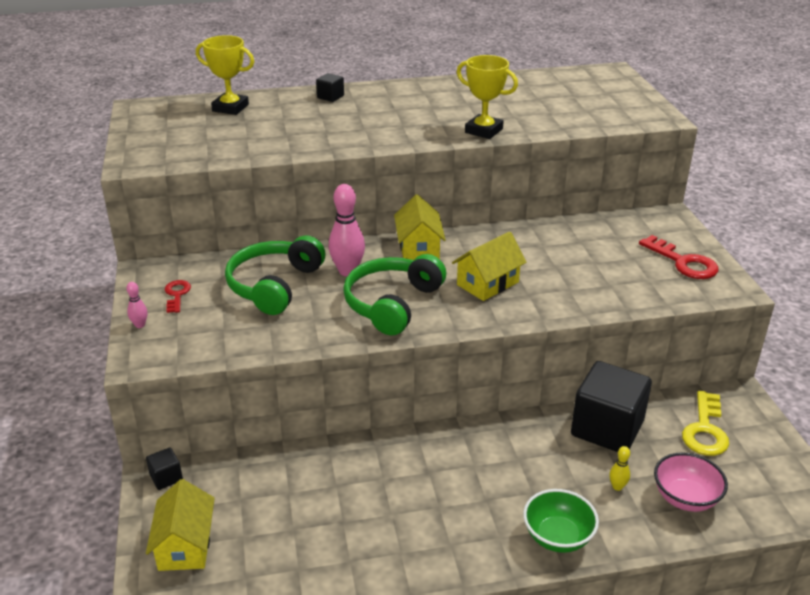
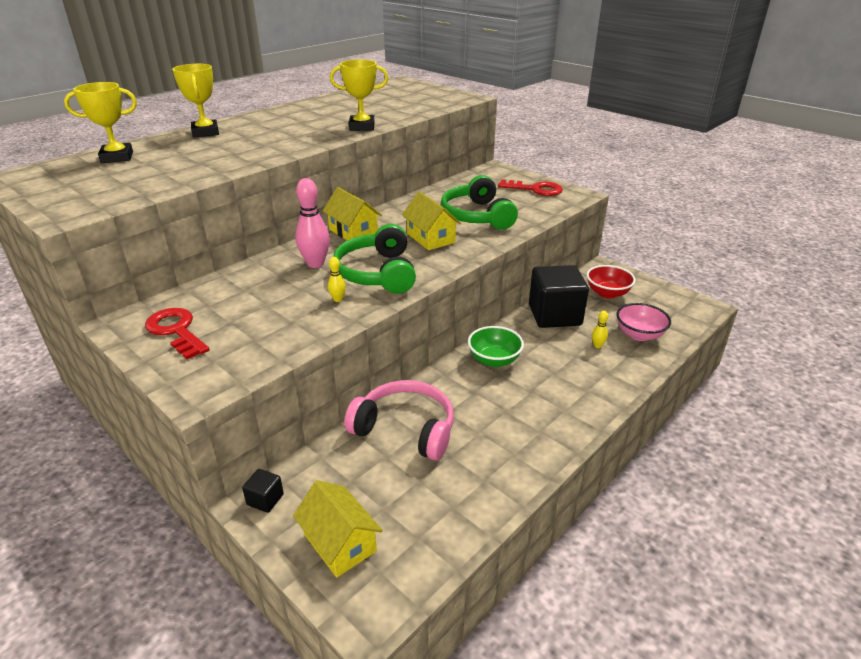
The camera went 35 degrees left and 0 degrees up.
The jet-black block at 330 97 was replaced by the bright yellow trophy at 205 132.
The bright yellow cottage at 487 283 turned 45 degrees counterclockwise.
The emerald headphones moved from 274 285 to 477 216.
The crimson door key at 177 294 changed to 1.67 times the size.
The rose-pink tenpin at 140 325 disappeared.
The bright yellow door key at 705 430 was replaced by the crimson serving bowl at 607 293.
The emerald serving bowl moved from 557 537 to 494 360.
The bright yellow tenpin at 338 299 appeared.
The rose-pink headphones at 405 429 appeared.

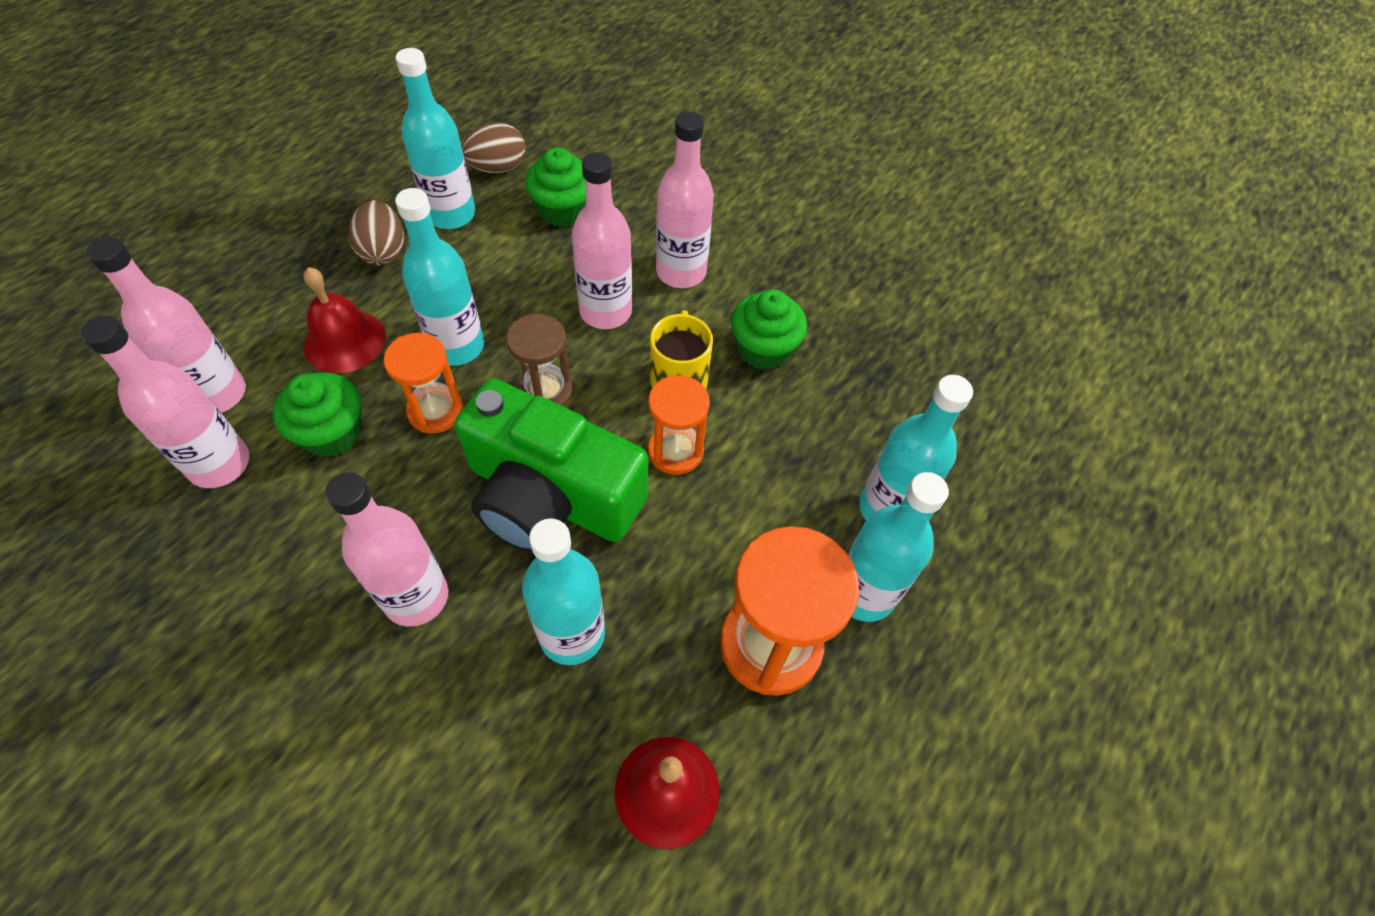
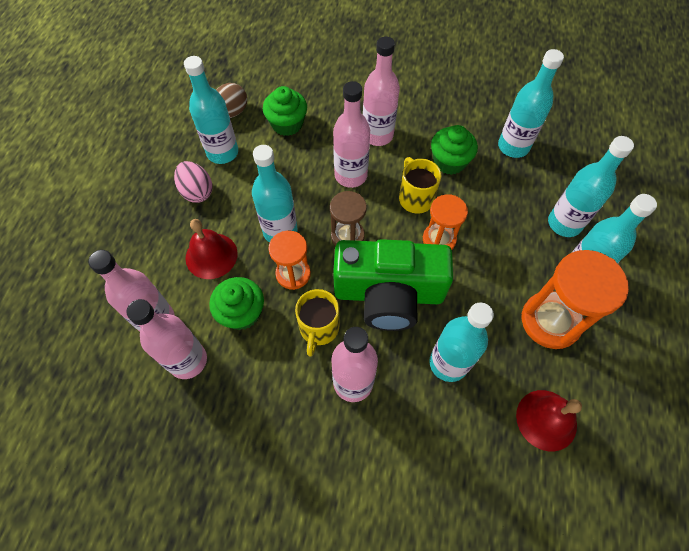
The camera went 20 degrees left and 5 degrees up.
The brown egg at 383 251 became the rose-pink egg at 197 191.
The turquoise flask at 513 146 appeared.
The bright yellow tea mug at 319 329 appeared.

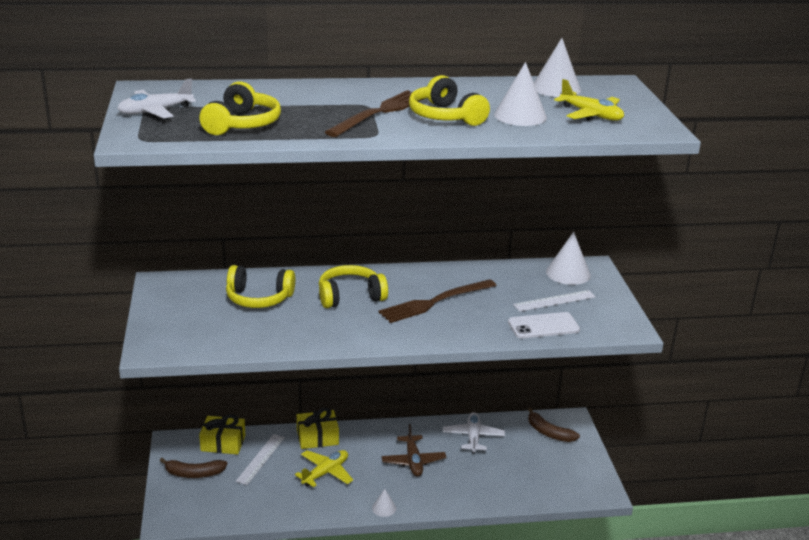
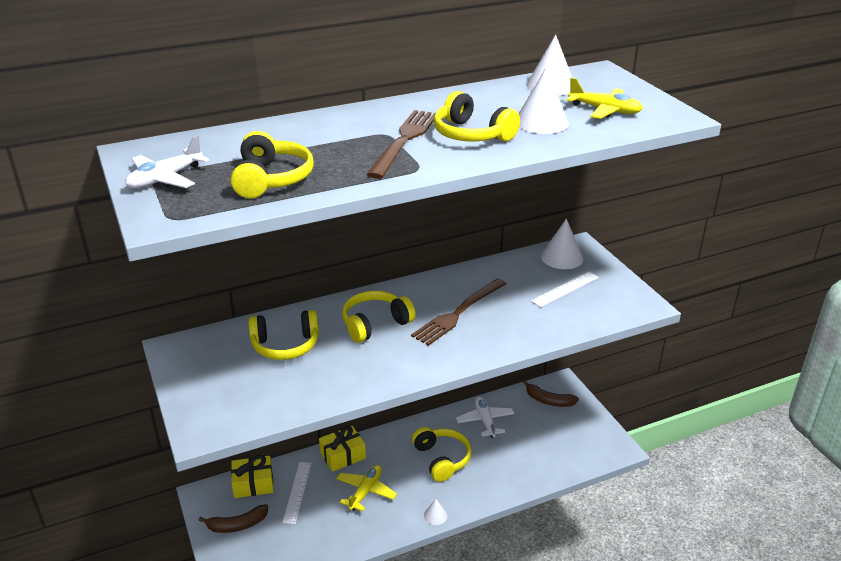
The camera went 15 degrees left and 5 degrees up.
The snow-white phone at 543 326 disappeared.
The brown plane at 413 461 was replaced by the bright yellow headphones at 442 459.

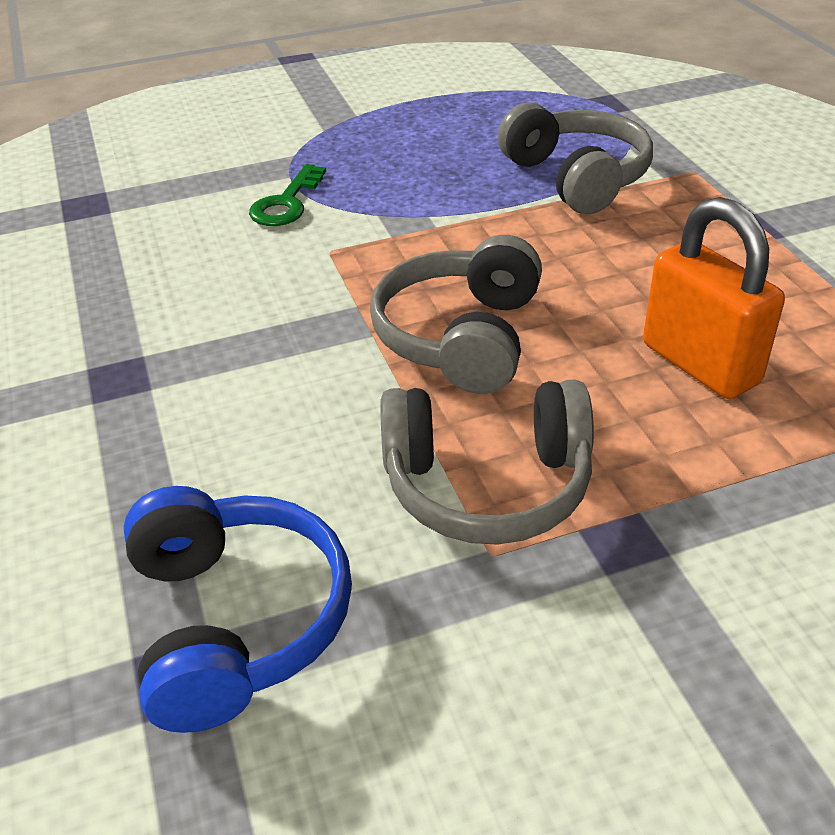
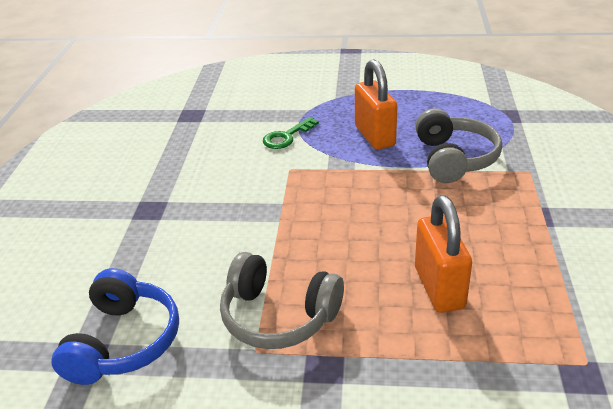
The camera went 25 degrees right and 5 degrees down.
The gray headphones at 461 337 disappeared.
The orange small lock at 374 136 appeared.

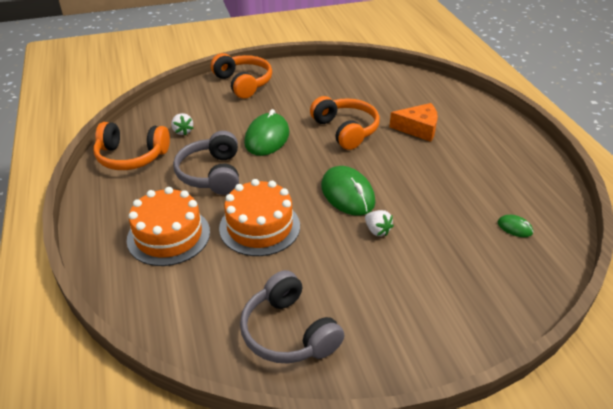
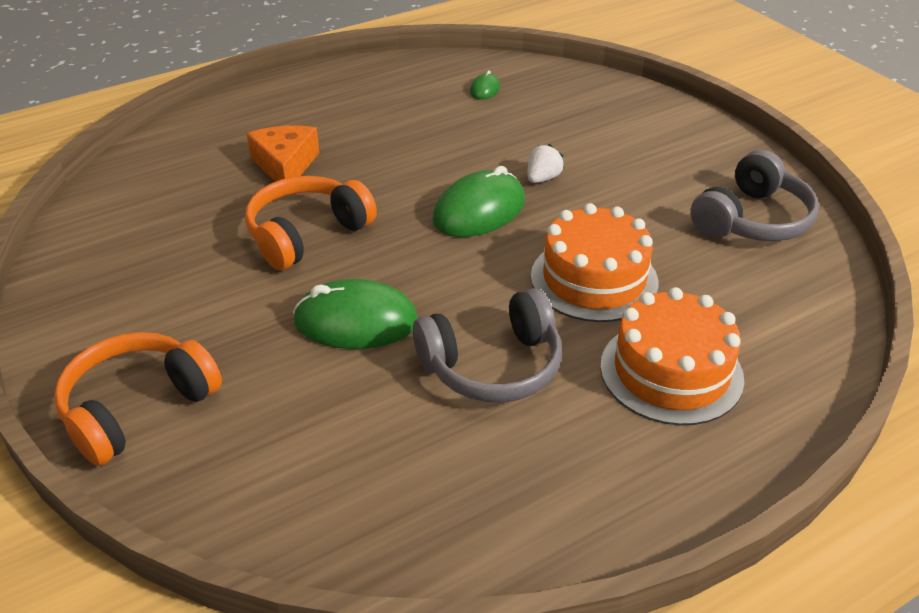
The camera went 105 degrees left and 0 degrees up.
The snow-white toy strawberry at 183 131 disappeared.
The orange headphones at 131 156 disappeared.

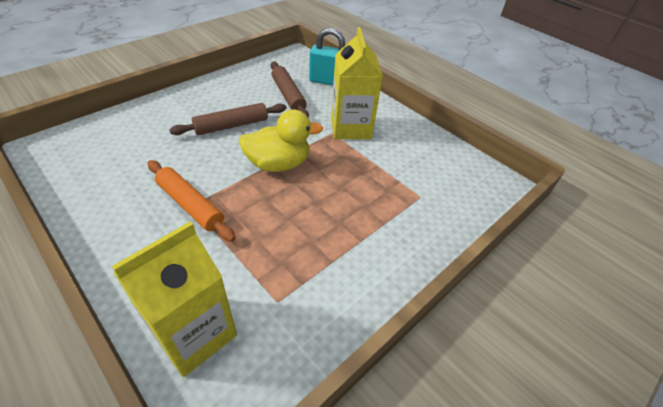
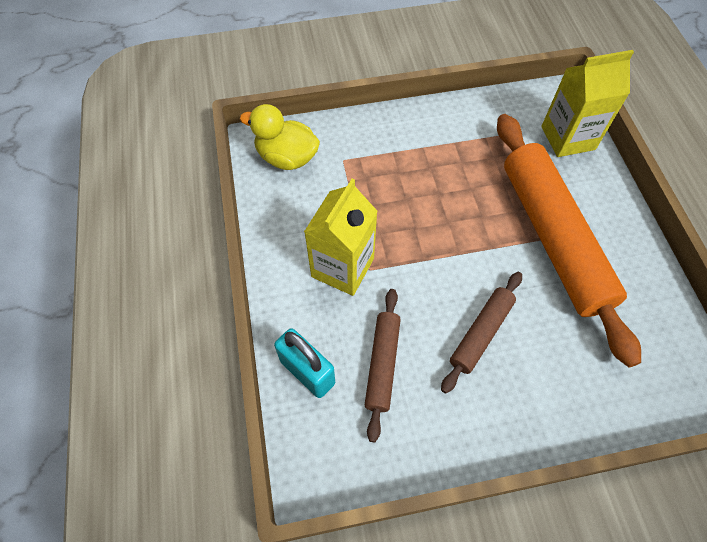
The camera went 145 degrees left and 15 degrees up.
The brown rolling pin at 231 125 turned 60 degrees counterclockwise.
The bright yellow toy duck moved from 278 164 to 287 158.
The orange rolling pin at 190 205 changed to 2.08 times the size.

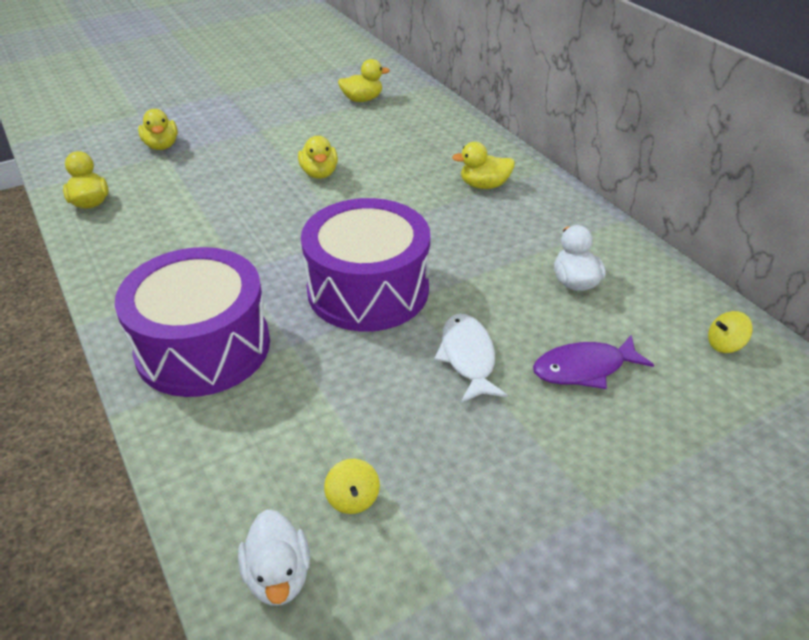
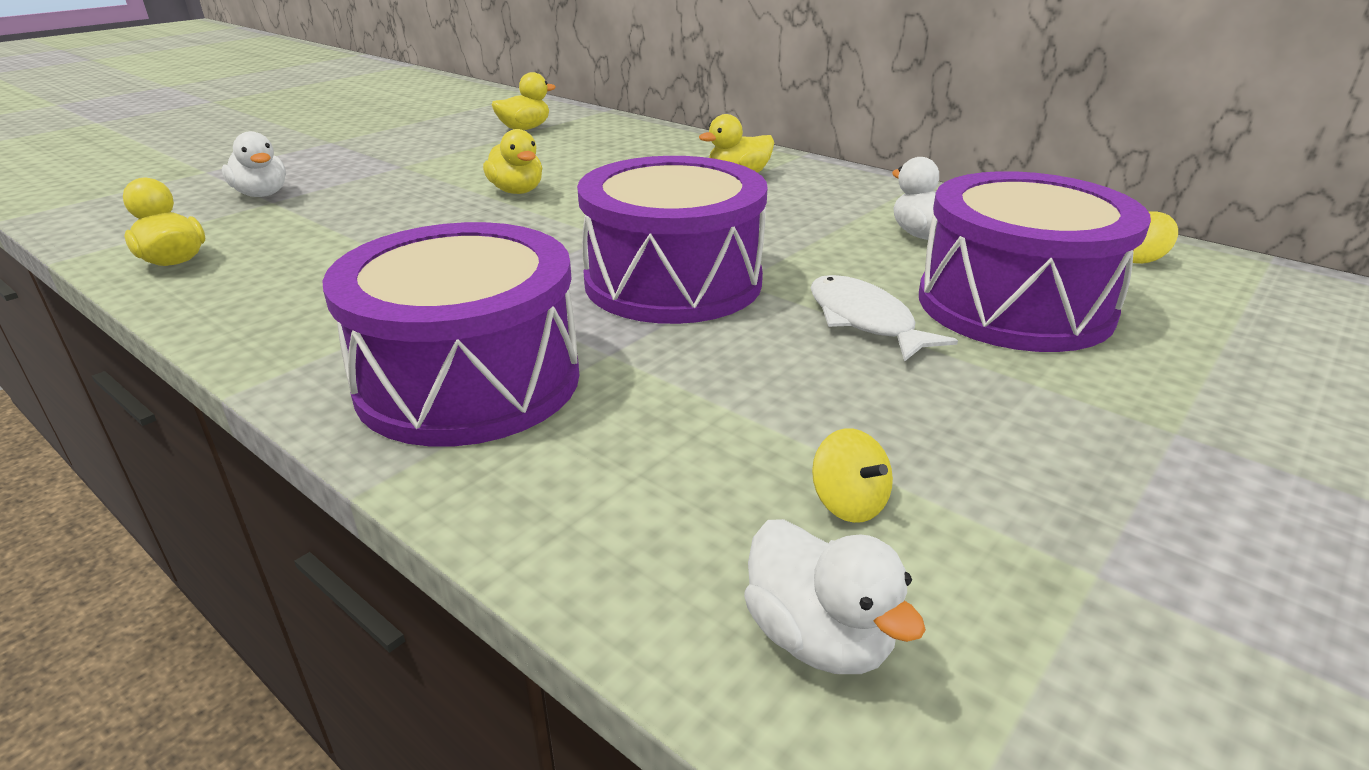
The camera went 20 degrees left and 10 degrees down.
The bright yellow toy duck at 162 146 became the snow-white toy duck at 262 194.
The royal purple toy fish at 584 368 was replaced by the royal purple drum at 1014 305.

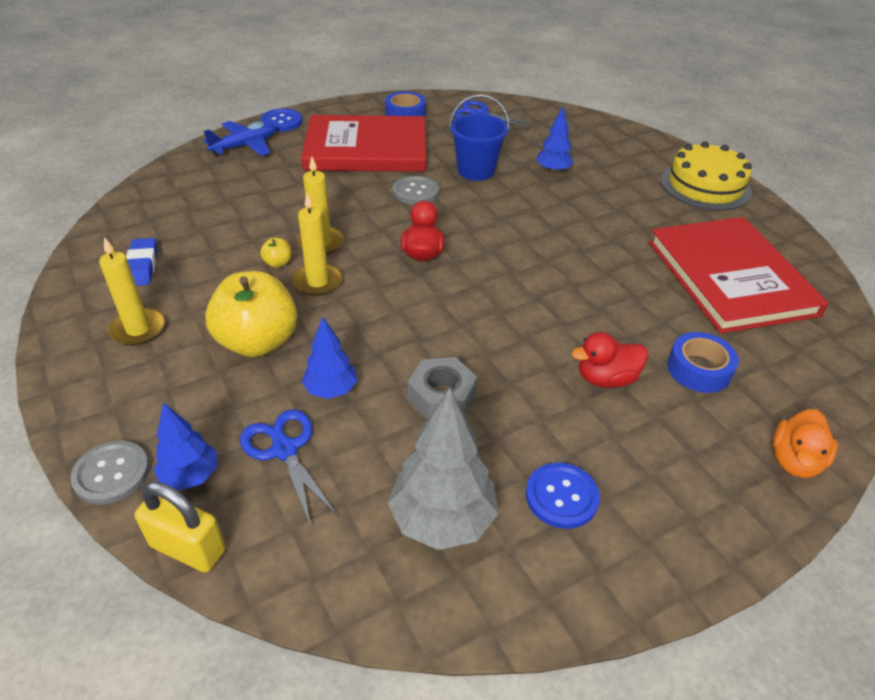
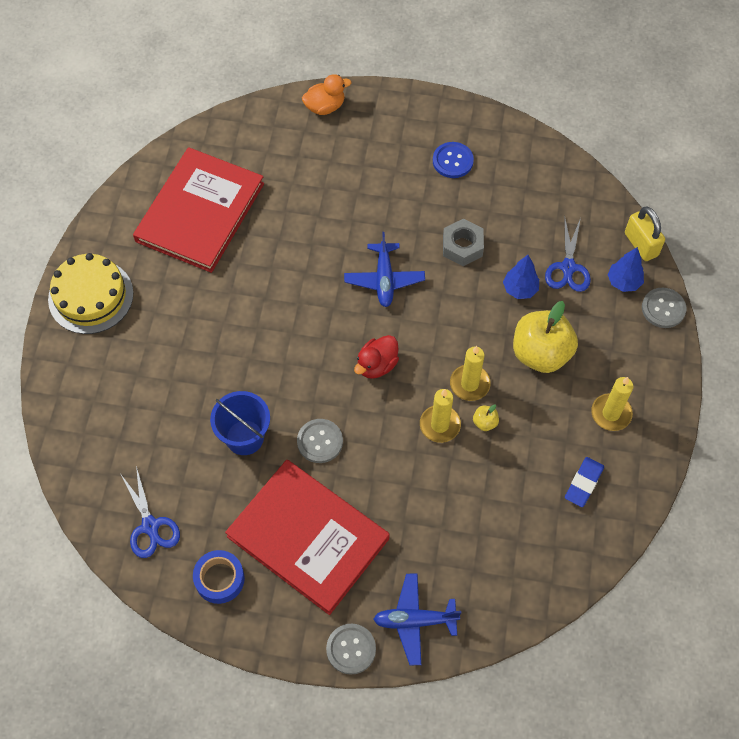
The camera went 140 degrees left and 20 degrees up.
The cobalt fir tree at 553 171 disappeared.
The cobalt sewing button at 281 122 became the gray sewing button at 351 649.
The crimson toy duck at 606 379 disappeared.
The cobalt tape at 699 369 disappeared.
The gray fir tree at 442 520 disappeared.
The cobalt plane at 384 279 appeared.

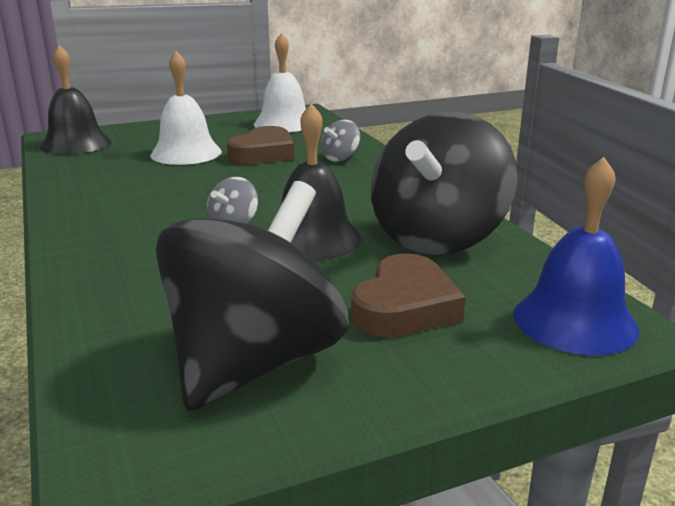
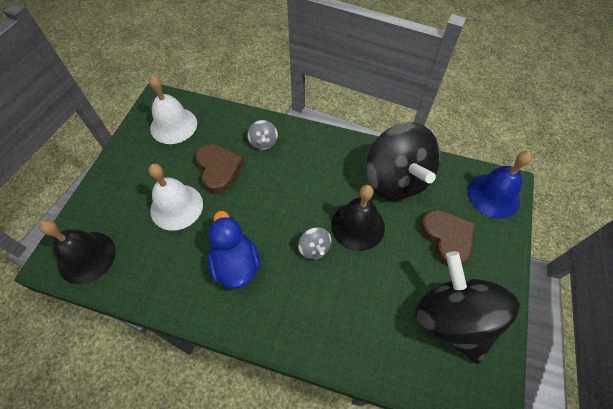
The camera went 50 degrees left and 35 degrees up.
The cobalt toy duck at 235 264 appeared.

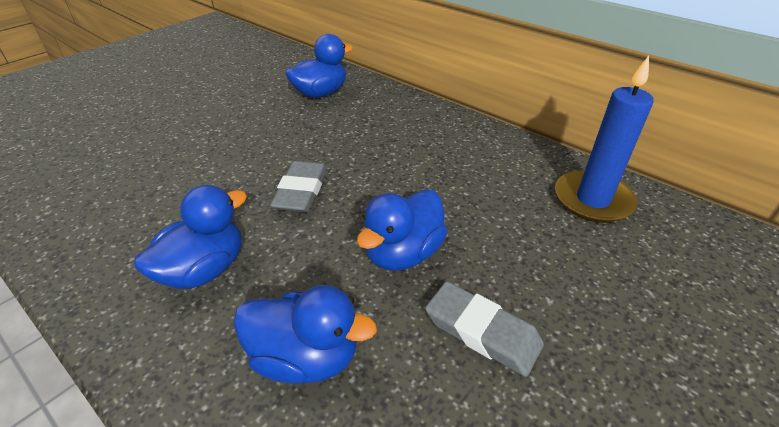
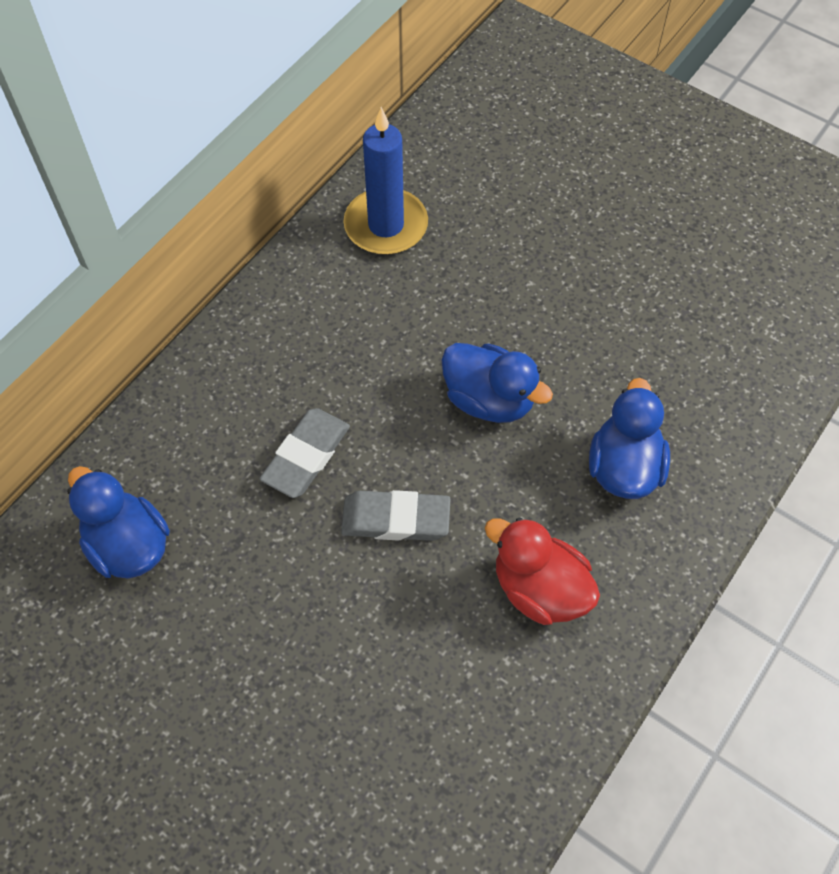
The camera went 95 degrees left and 20 degrees up.
The cobalt toy duck at 204 269 became the crimson toy duck at 539 589.
The gray gum eraser moved from 482 331 to 306 456.

